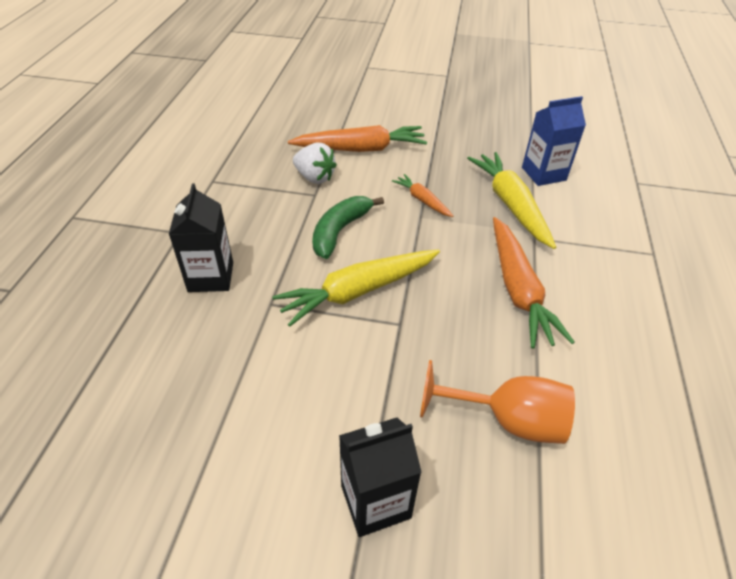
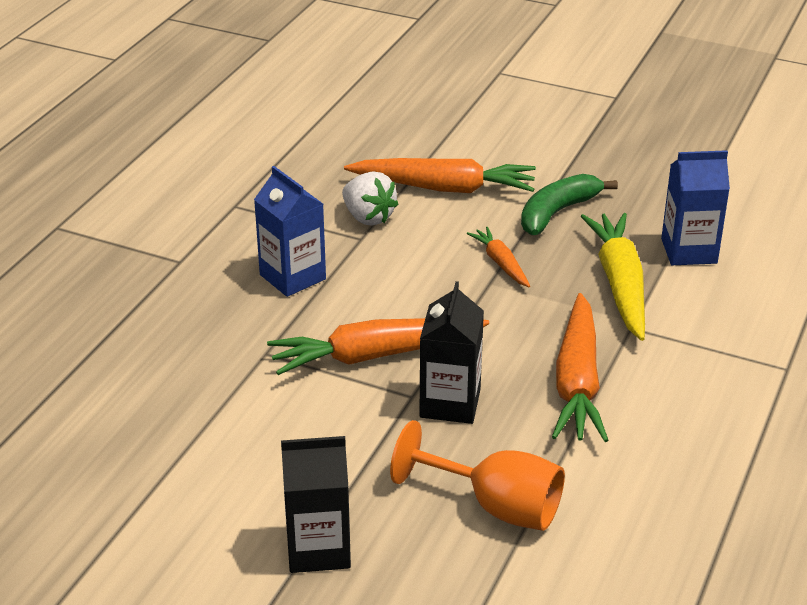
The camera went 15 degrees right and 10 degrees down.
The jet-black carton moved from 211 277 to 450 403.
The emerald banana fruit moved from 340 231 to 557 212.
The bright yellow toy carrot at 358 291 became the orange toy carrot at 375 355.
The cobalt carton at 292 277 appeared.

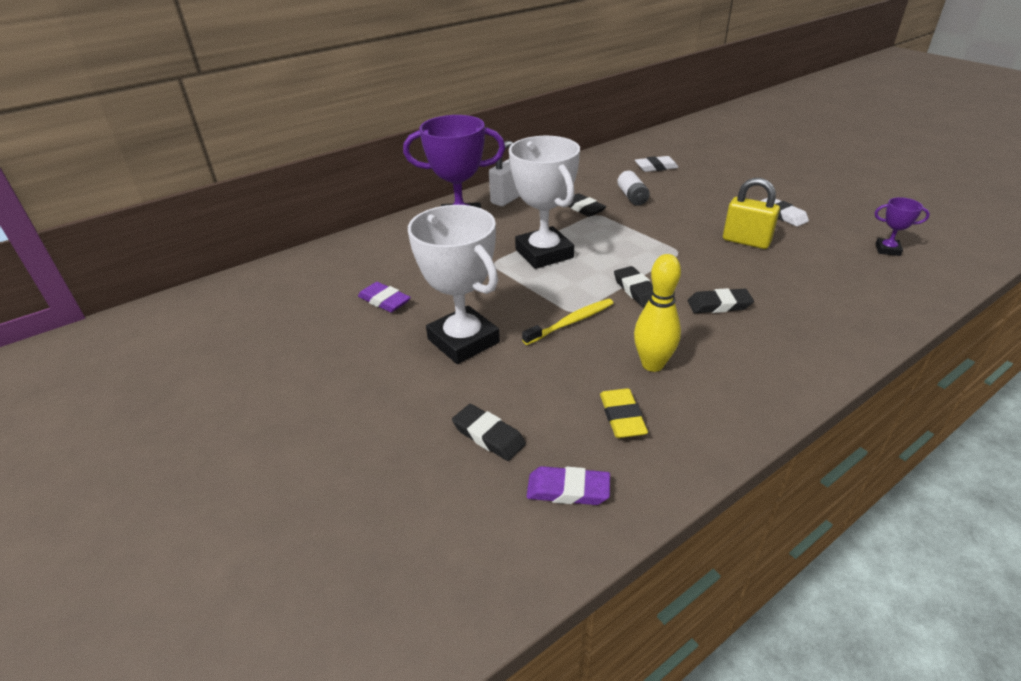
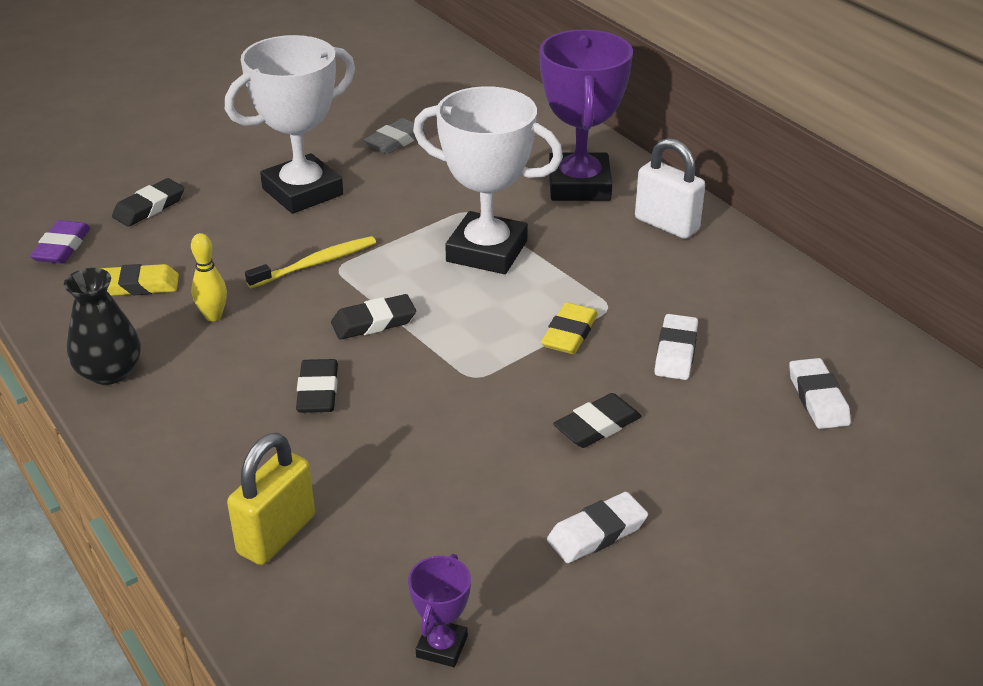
The camera went 90 degrees right and 0 degrees up.
The snow-white trophy at 544 253 turned 45 degrees clockwise.
The snow-white power cell at 632 197 was replaced by the snow-white gum eraser at 676 352.
The bright yellow small lock moved from 746 241 to 276 535.
The jet-black gum eraser moved from 583 208 to 597 426.
The bright yellow tenpin at 652 364 changed to 0.63 times the size.
The royal purple gum eraser at 384 301 became the gray gum eraser at 395 141.
The bright yellow dental brush at 571 322 turned 90 degrees counterclockwise.
The jet-black tall vase at 109 372 appeared.
The bright yellow gum eraser at 569 333 appeared.

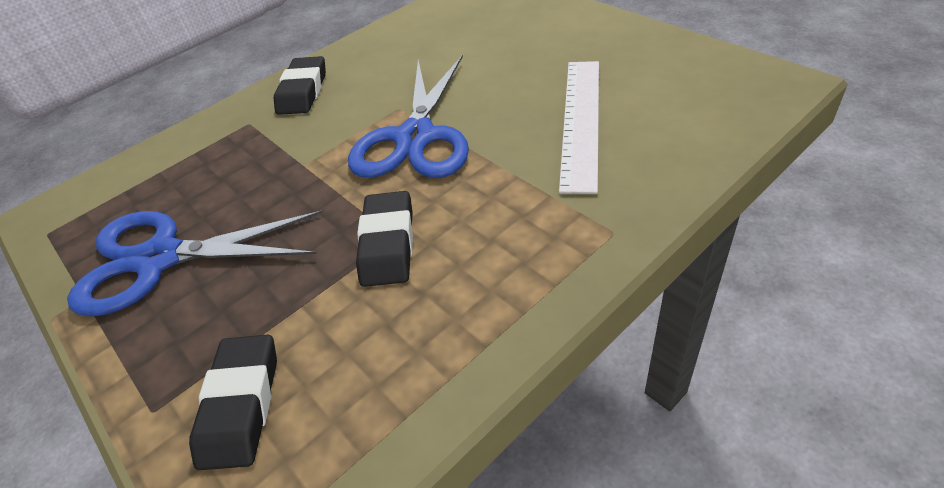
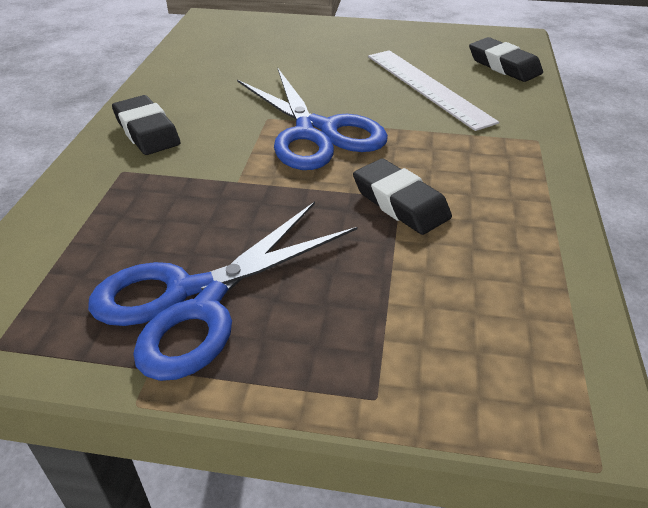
The camera went 45 degrees left and 5 degrees down.
The jet-black gum eraser moved from 241 405 to 504 66.

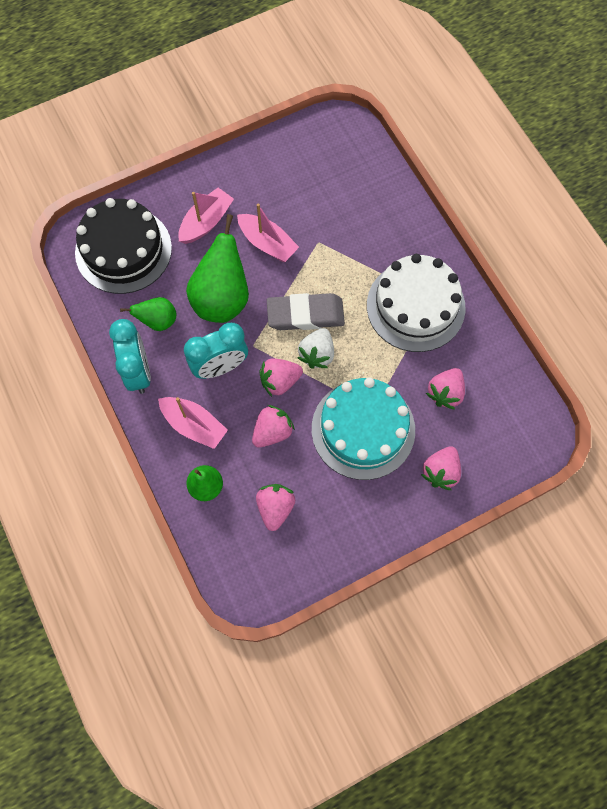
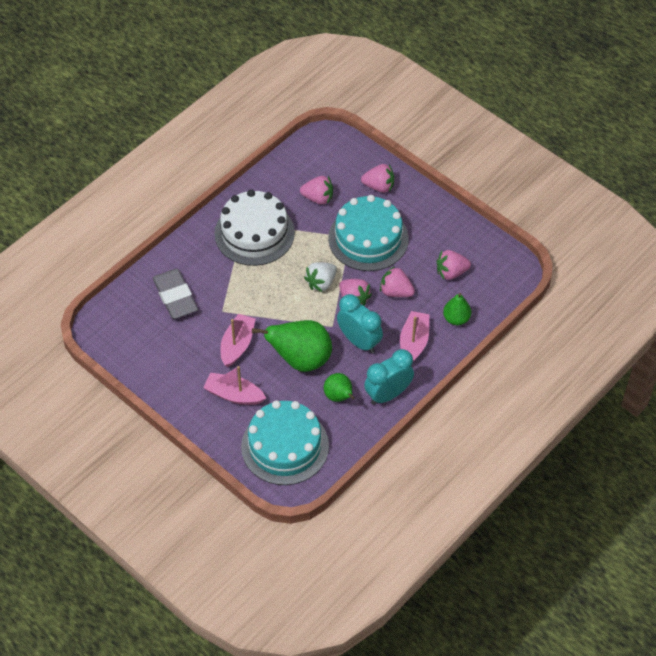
The camera went 110 degrees left and 15 degrees down.
The jet-black cake at 123 250 became the turquoise cake at 285 446.
The gray gum eraser moved from 305 314 to 175 296.
The snow-white toy strawberry at 317 354 turned 135 degrees clockwise.

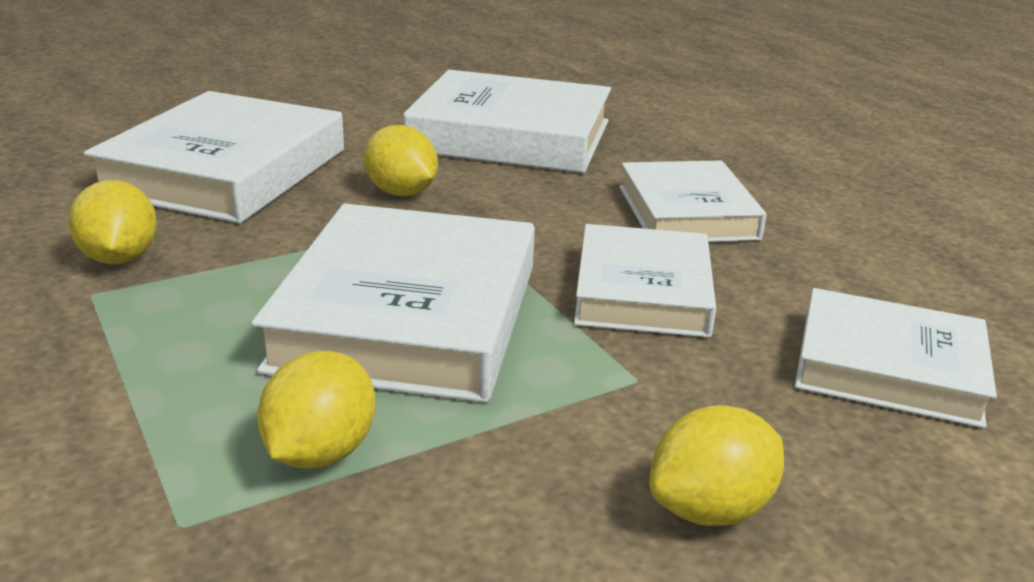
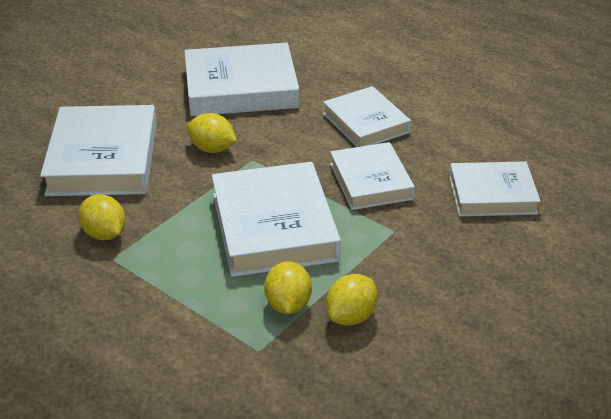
The camera went 20 degrees left and 10 degrees up.
The bright yellow lemon moved from 710 509 to 351 316.

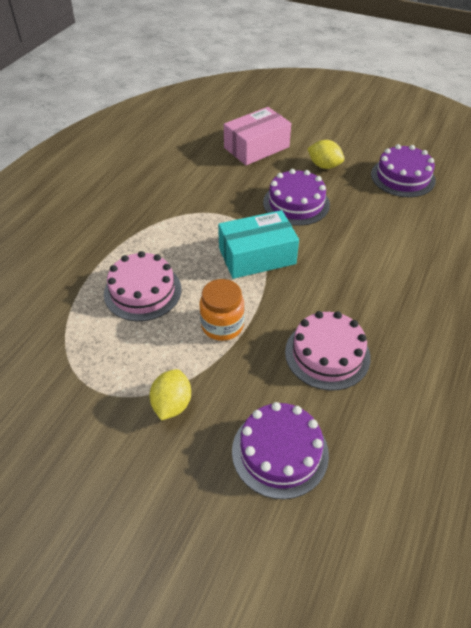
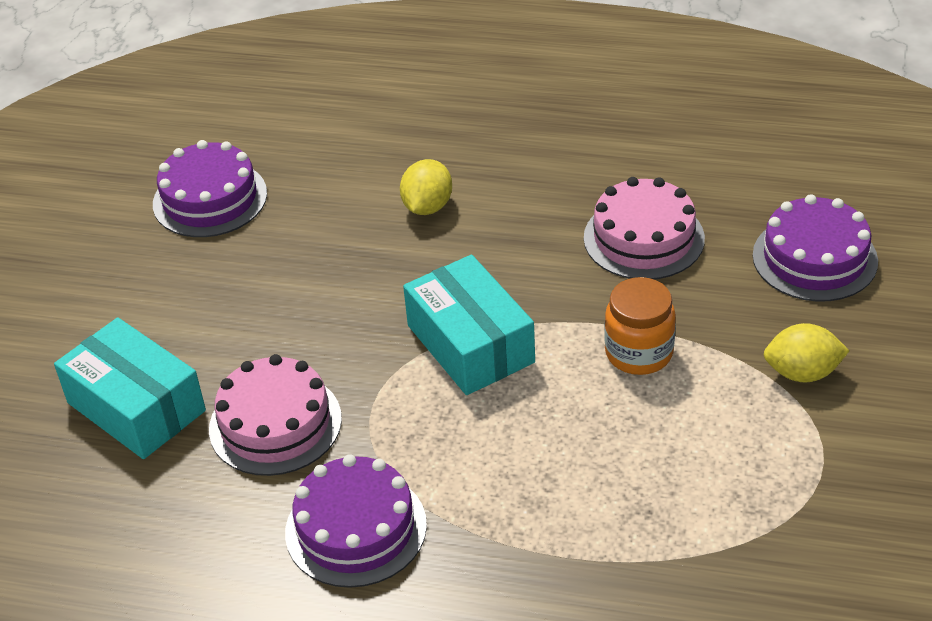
The camera went 100 degrees left and 5 degrees down.
The rose-pink box at 256 147 became the turquoise box at 136 407.
The bright yellow lemon moved from 324 166 to 427 206.
The royal purple cake moved from 296 203 to 356 528.
The rose-pink cake moved from 142 291 to 275 423.

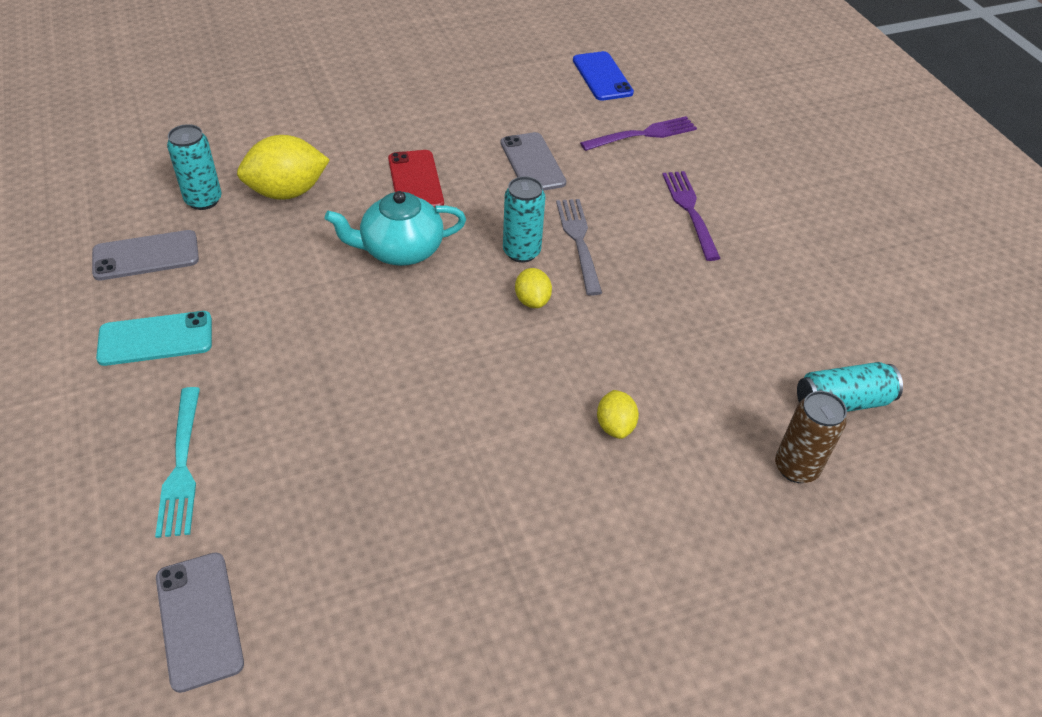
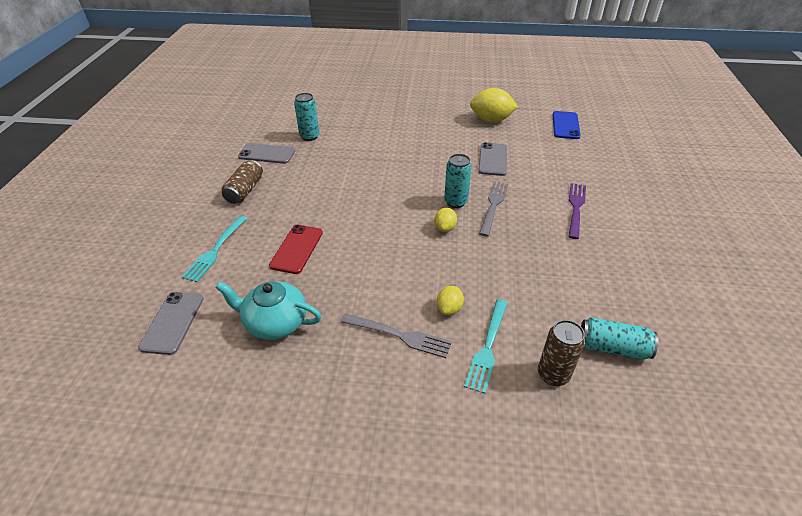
The camera went 30 degrees right and 5 degrees down.
The royal purple table fork at 642 134 disappeared.
The bright yellow lemon moved from 287 192 to 491 120.
The crimson phone moved from 415 181 to 297 249.
The turquoise tea pot moved from 400 250 to 275 322.
The turquoise phone at 155 339 was replaced by the brown can at 245 191.
The turquoise table fork at 488 347 appeared.
The gray table fork at 399 335 appeared.

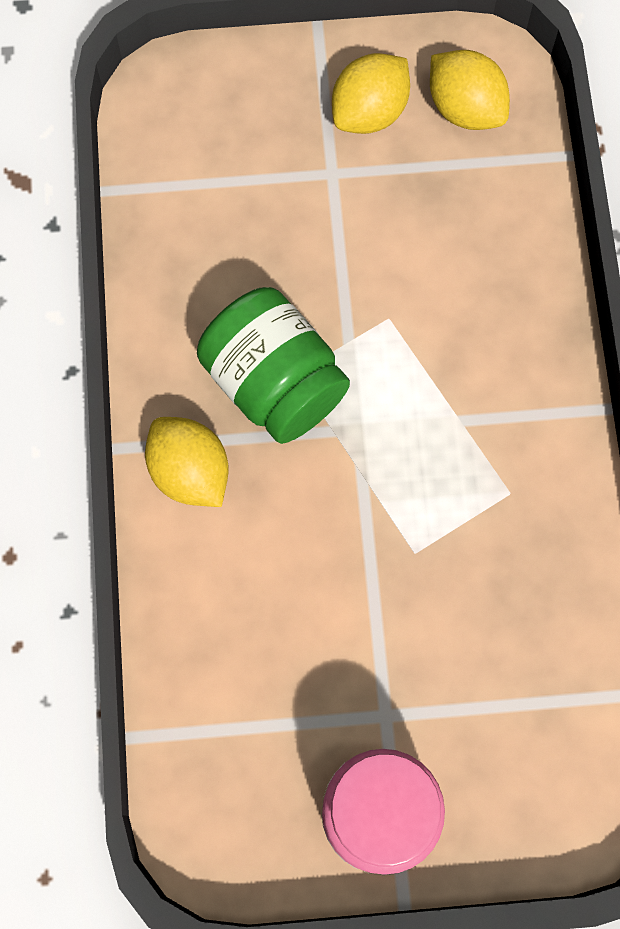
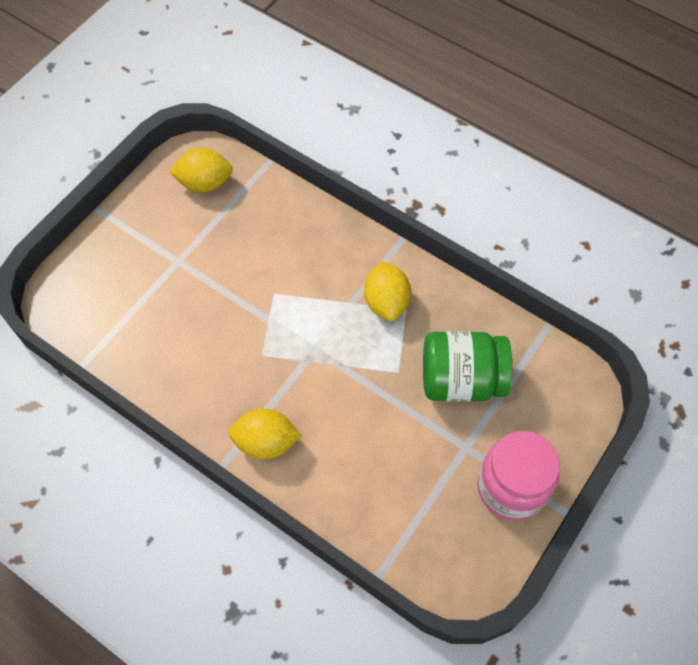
The camera went 50 degrees left and 10 degrees down.
The bright yellow lemon moved from 369 112 to 386 302.
The emerald jar moved from 274 383 to 461 379.

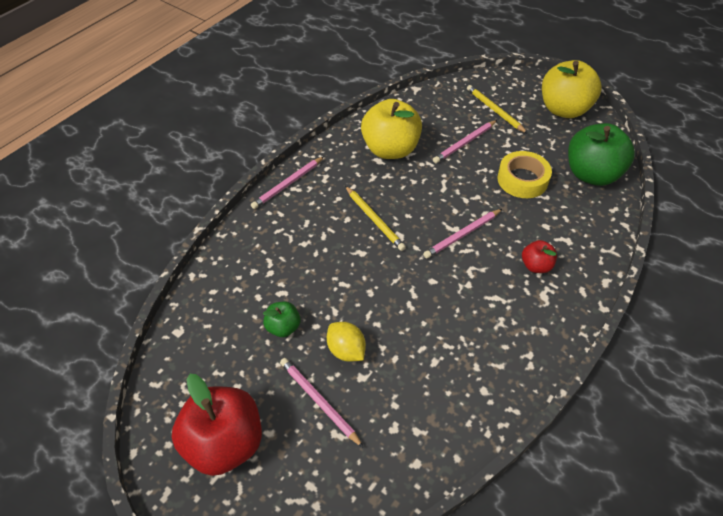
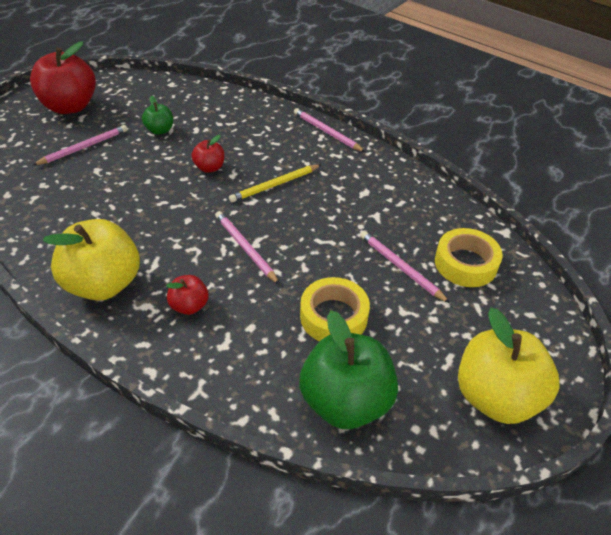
The camera went 90 degrees right and 5 degrees down.
The bright yellow pencil at 494 110 disappeared.
The bright yellow apple fruit moved from 390 149 to 103 284.
The bright yellow lemon at 346 350 disappeared.
The crimson apple fruit at 209 168 appeared.
The bright yellow tape at 465 263 appeared.

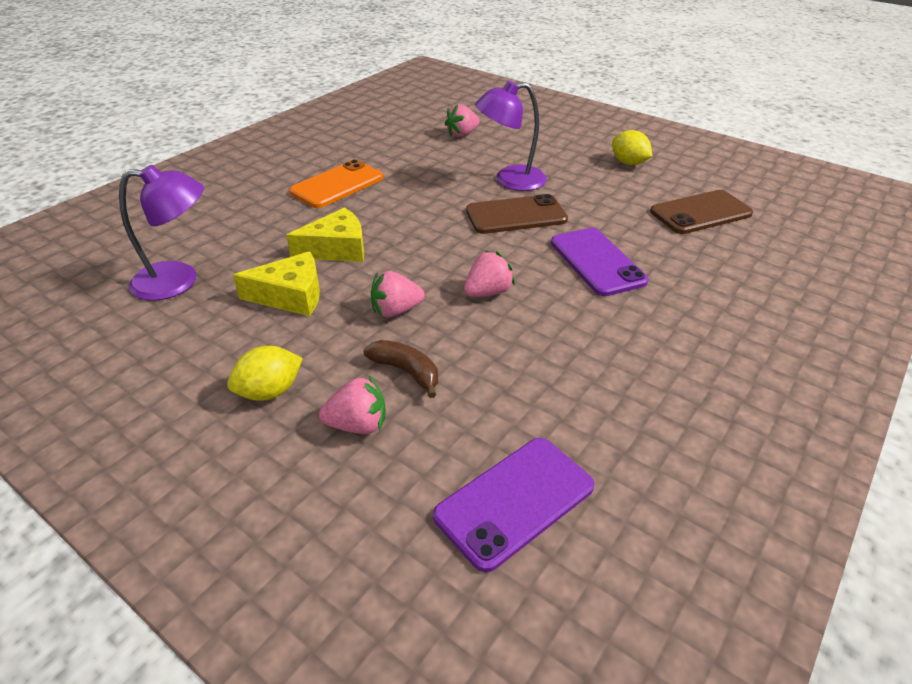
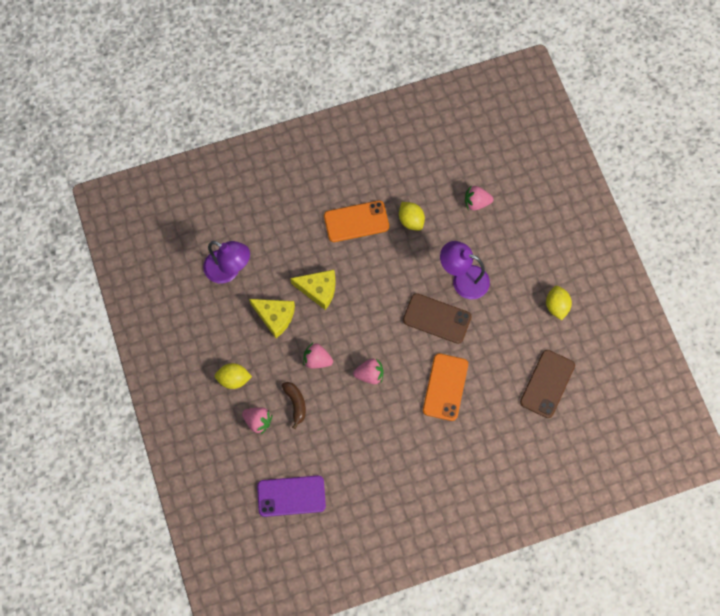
The camera went 35 degrees right and 30 degrees up.
The brown phone at 700 213 turned 75 degrees counterclockwise.
The royal purple phone at 597 262 became the orange phone at 445 387.
The bright yellow lemon at 411 220 appeared.

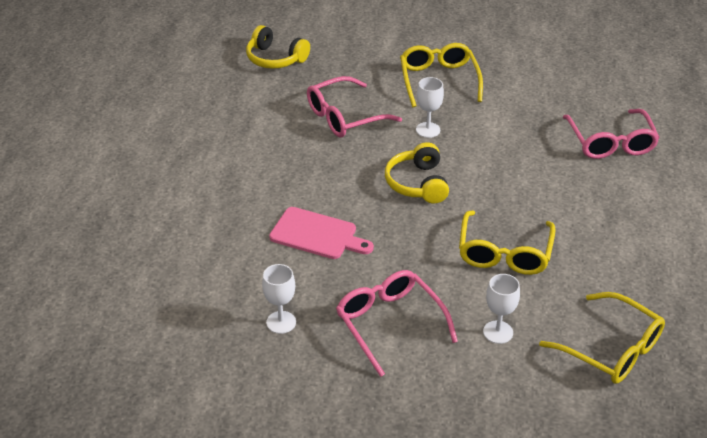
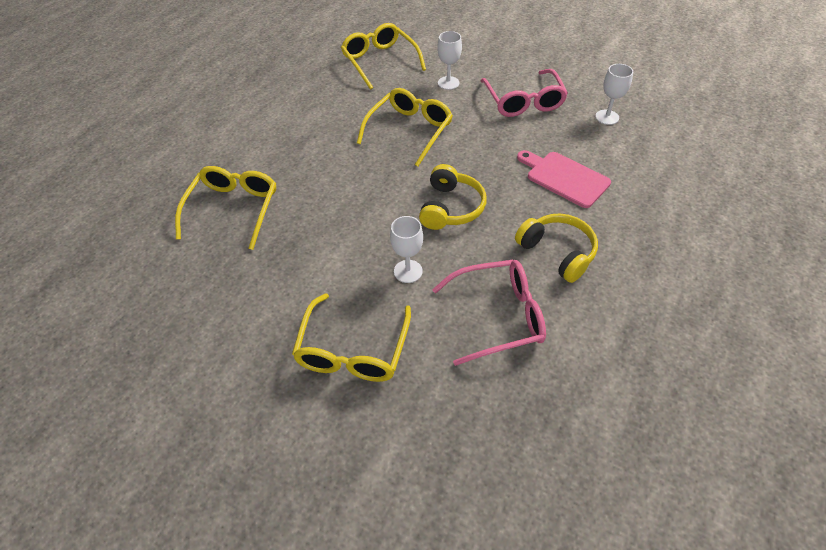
The camera went 160 degrees left and 10 degrees up.
The bright yellow headphones moved from 275 59 to 557 252.
The rose-pink spectacles at 610 142 became the bright yellow spectacles at 233 209.

